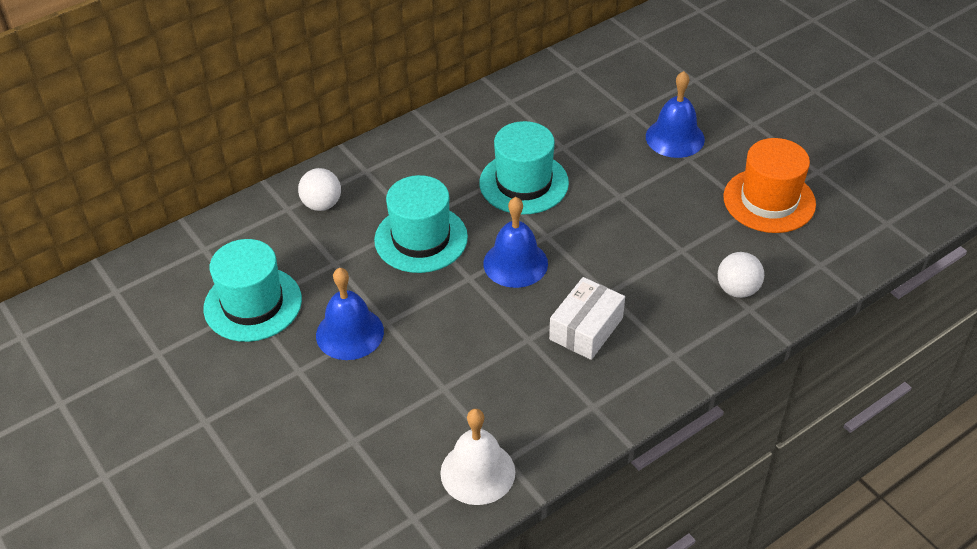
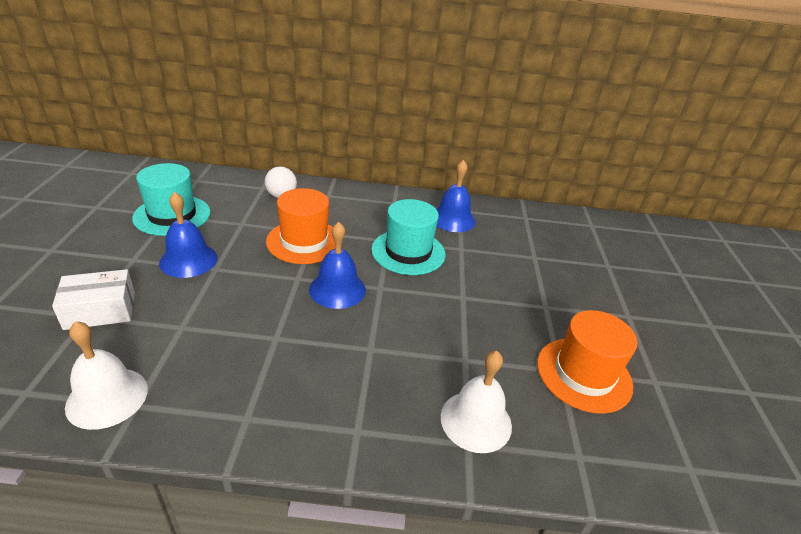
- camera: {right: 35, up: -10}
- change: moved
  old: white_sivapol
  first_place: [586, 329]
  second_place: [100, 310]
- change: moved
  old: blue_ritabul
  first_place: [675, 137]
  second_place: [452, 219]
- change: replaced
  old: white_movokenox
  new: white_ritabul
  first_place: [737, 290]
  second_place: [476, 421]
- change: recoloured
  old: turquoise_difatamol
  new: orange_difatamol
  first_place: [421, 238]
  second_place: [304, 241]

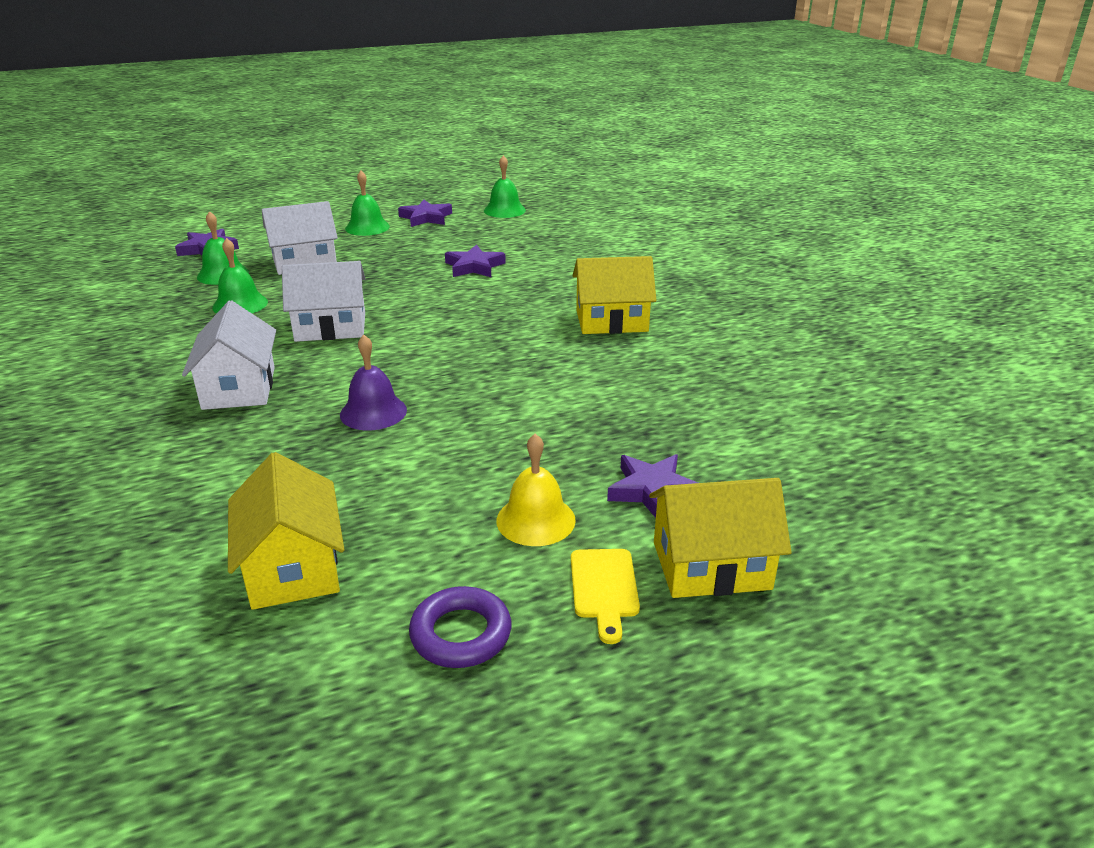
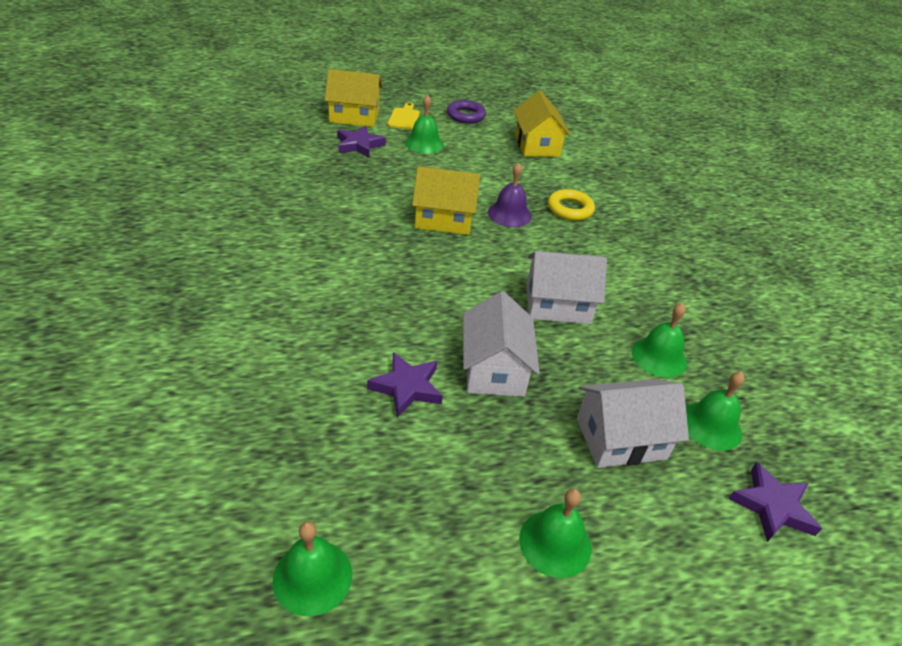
- camera: {right: -175, up: 10}
- change: removed
  old: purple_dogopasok
  first_place: [426, 218]
- change: added
  new: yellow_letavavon
  second_place: [570, 209]
- change: moved
  old: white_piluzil
  first_place: [239, 388]
  second_place: [494, 369]
- change: moved
  old: yellow_piluzil
  first_place: [611, 321]
  second_place: [444, 219]
- change: recoloured
  old: yellow_ritabul
  new: green_ritabul
  first_place: [535, 520]
  second_place: [424, 143]

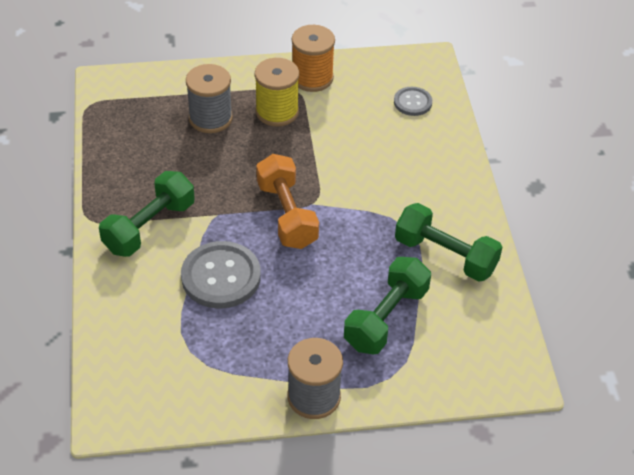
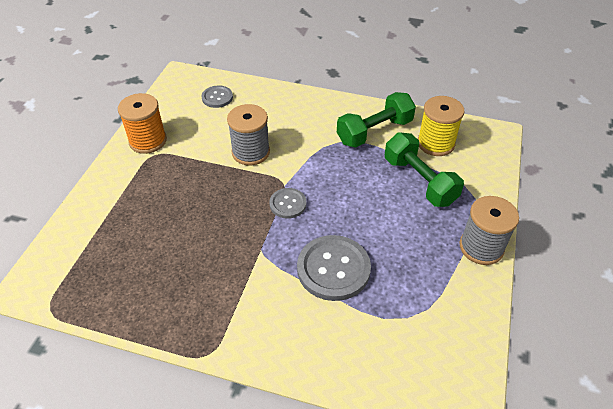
- camera: {right: -65, up: 0}
- change: removed
  old: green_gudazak
  first_place: [149, 227]
- change: moved
  old: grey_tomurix
  first_place: [210, 118]
  second_place: [250, 152]
- change: moved
  old: yellow_tomurix
  first_place: [277, 112]
  second_place: [435, 143]
- change: replaced
  old: orange_gudazak
  new: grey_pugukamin
  first_place: [287, 215]
  second_place: [288, 204]

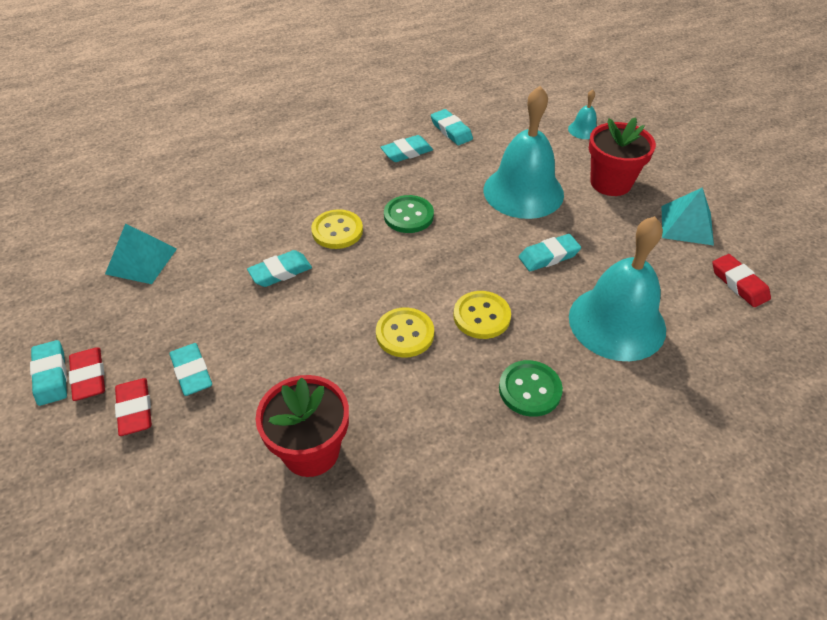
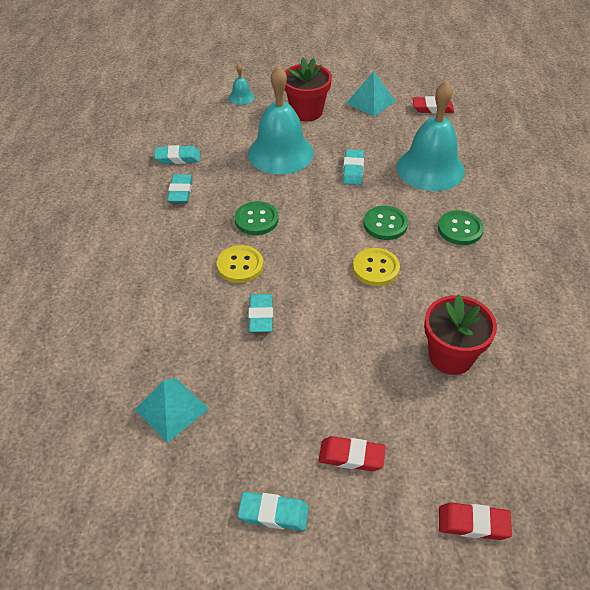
- camera: {right: -60, up: 0}
- change: removed
  old: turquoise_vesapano
  first_place: [192, 372]
- change: moved
  old: red_vesapano
  first_place: [89, 377]
  second_place: [473, 523]
- change: recoloured
  old: yellow_pugukamin
  new: green_pugukamin
  first_place: [481, 316]
  second_place: [385, 224]

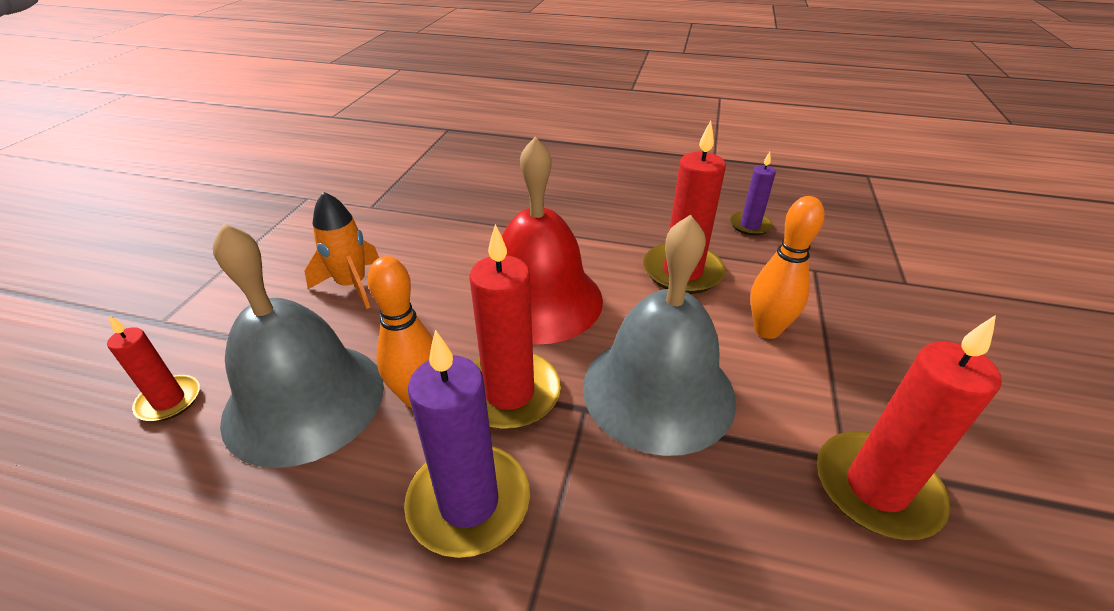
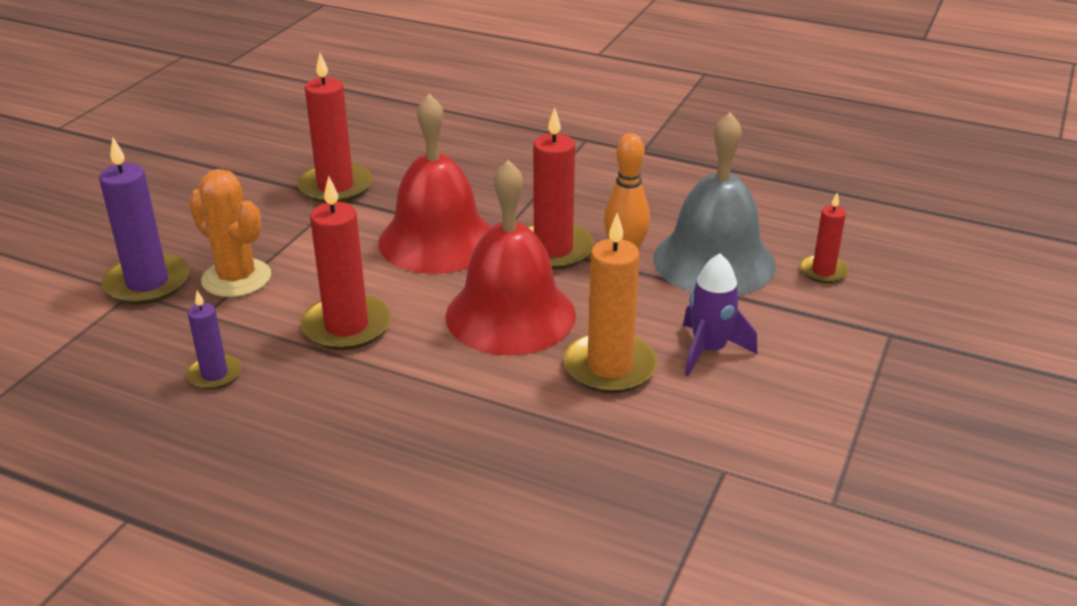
- camera: {right: -170, up: -5}
- change: removed
  old: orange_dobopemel
  first_place: [767, 330]
- change: added
  new: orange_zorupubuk
  second_place: [236, 278]
- change: added
  new: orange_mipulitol
  second_place: [609, 367]
- change: moved
  old: purple_mipulitol
  first_place: [469, 502]
  second_place: [147, 283]
- change: recoloured
  old: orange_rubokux
  new: purple_rubokux
  first_place: [352, 285]
  second_place: [709, 350]
- change: recoloured
  old: grey_ritabul
  new: red_ritabul
  first_place: [658, 391]
  second_place: [437, 240]

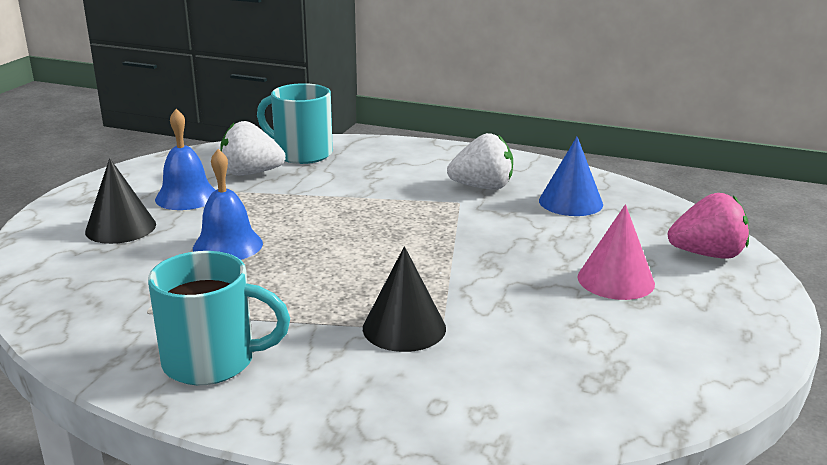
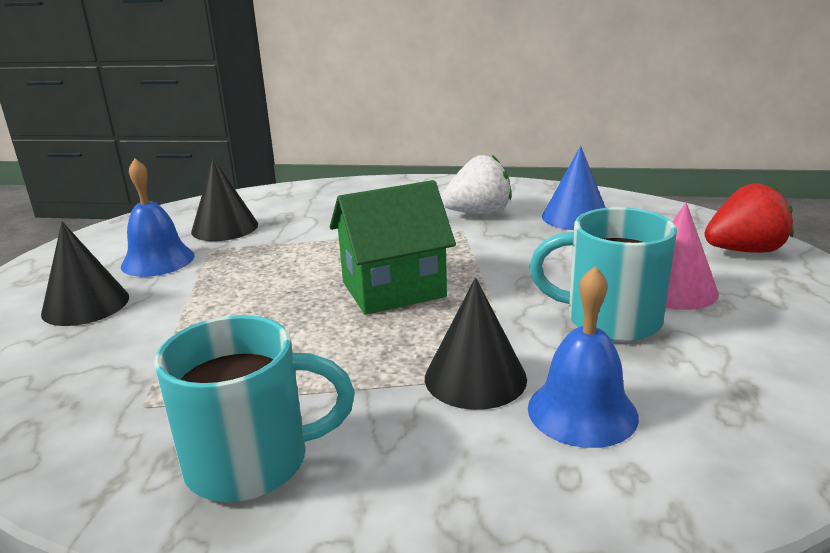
- camera: {right: -10, up: 0}
- change: added
  new: green_piluzil
  second_place: [393, 289]
- change: moved
  old: blue_ritabul
  first_place: [227, 245]
  second_place: [582, 411]
- change: moved
  old: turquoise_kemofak
  first_place: [301, 154]
  second_place: [609, 320]
- change: replaced
  old: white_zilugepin
  new: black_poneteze
  first_place: [251, 173]
  second_place: [225, 228]
- change: recoloured
  old: pink_zilugepin
  new: red_zilugepin
  first_place: [707, 254]
  second_place: [744, 251]

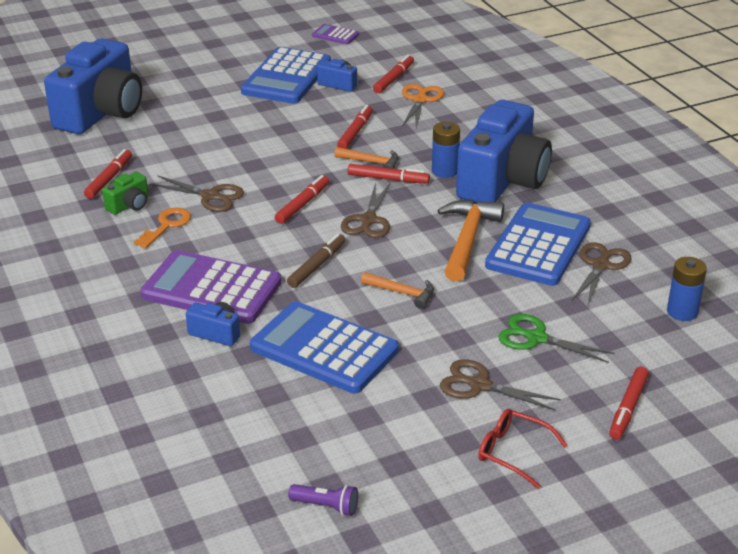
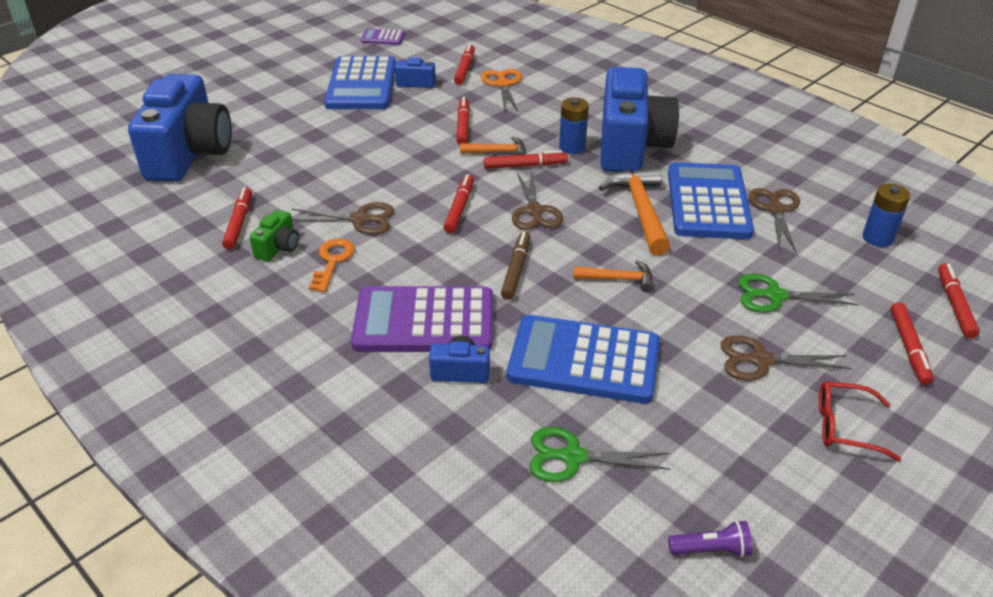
- camera: {right: -20, up: 5}
- change: added
  new: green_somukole
  second_place: [573, 457]
- change: added
  new: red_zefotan
  second_place: [954, 305]

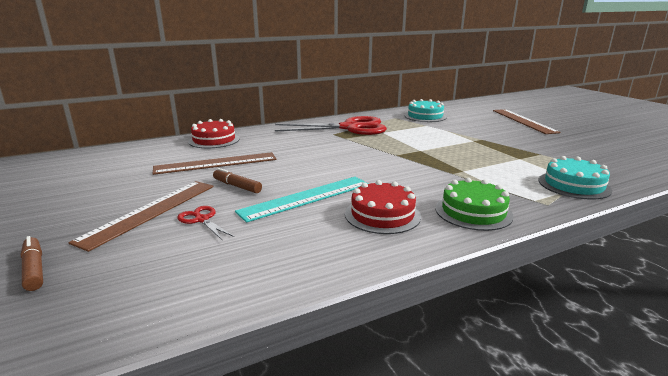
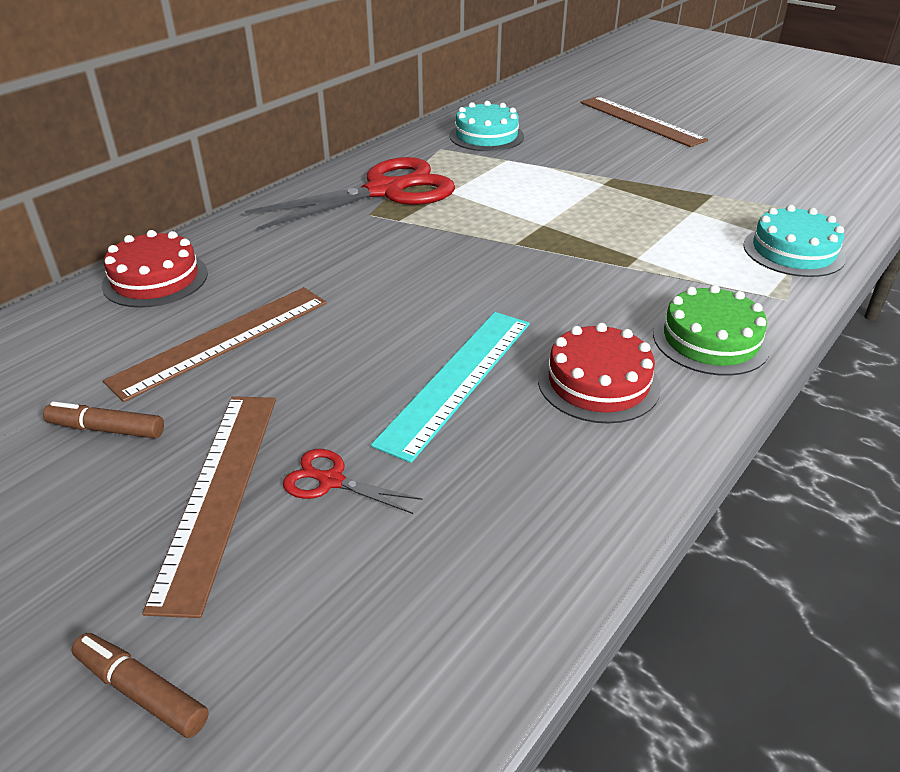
- camera: {right: -25, up: 15}
- change: moved
  old: brown_zefotan
  first_place: [237, 186]
  second_place: [106, 429]

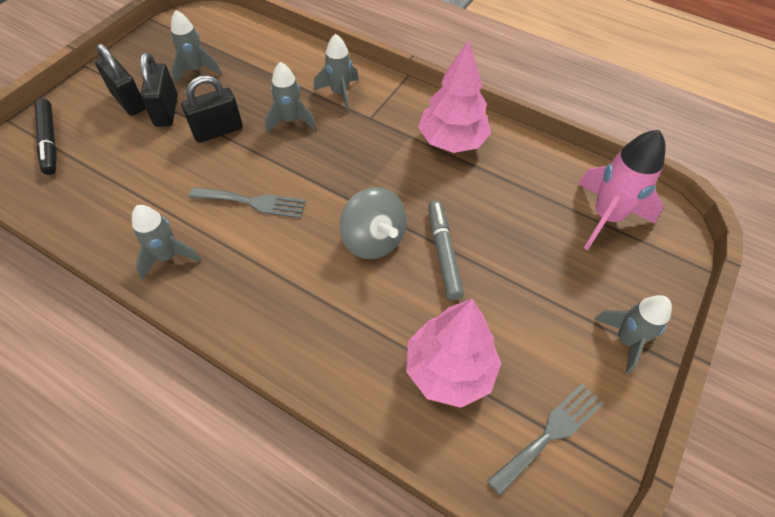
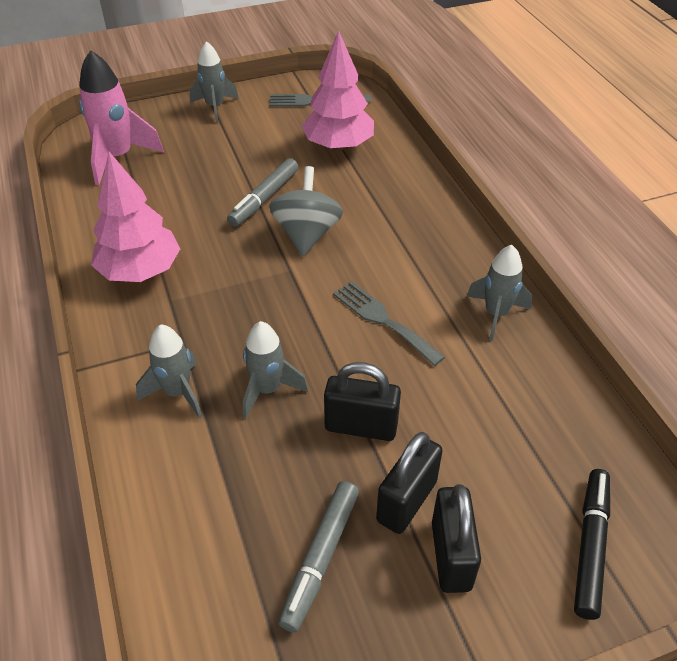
- camera: {right: -140, up: -10}
- change: replaced
  old: grey_rubokux
  new: grey_zefotan
  first_place: [196, 70]
  second_place: [320, 558]

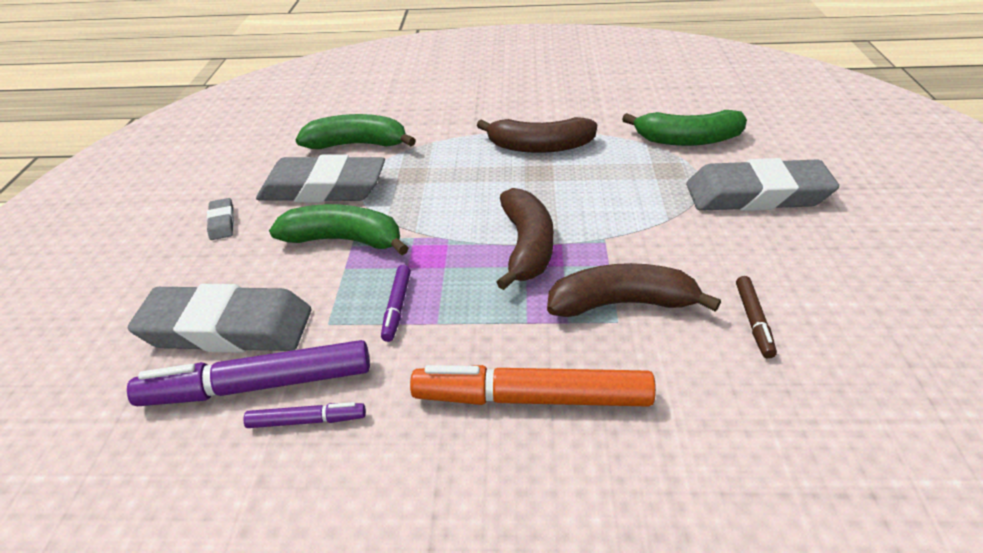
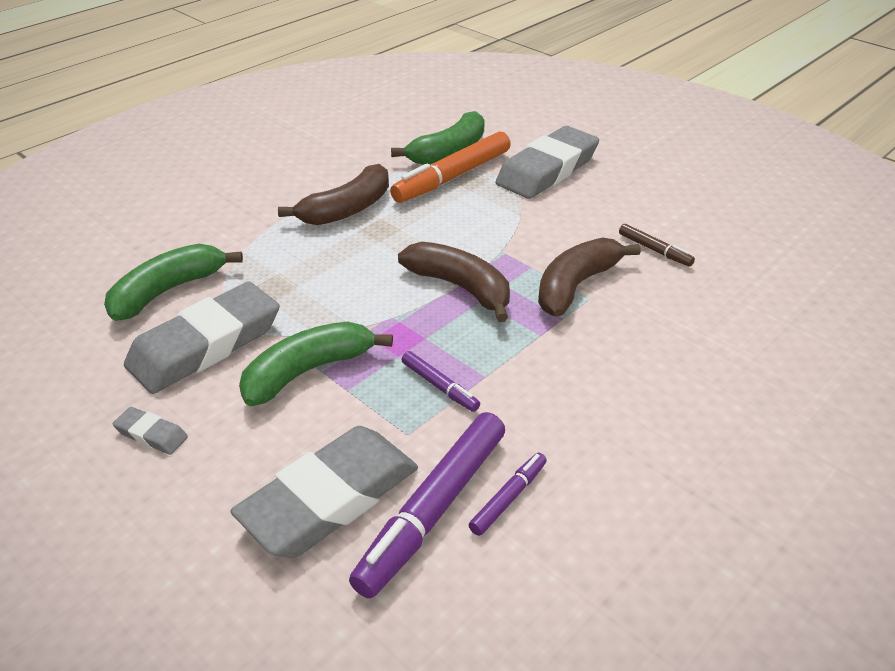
- camera: {right: -50, up: 0}
- change: moved
  old: orange_zefotan
  first_place: [532, 398]
  second_place: [452, 177]

